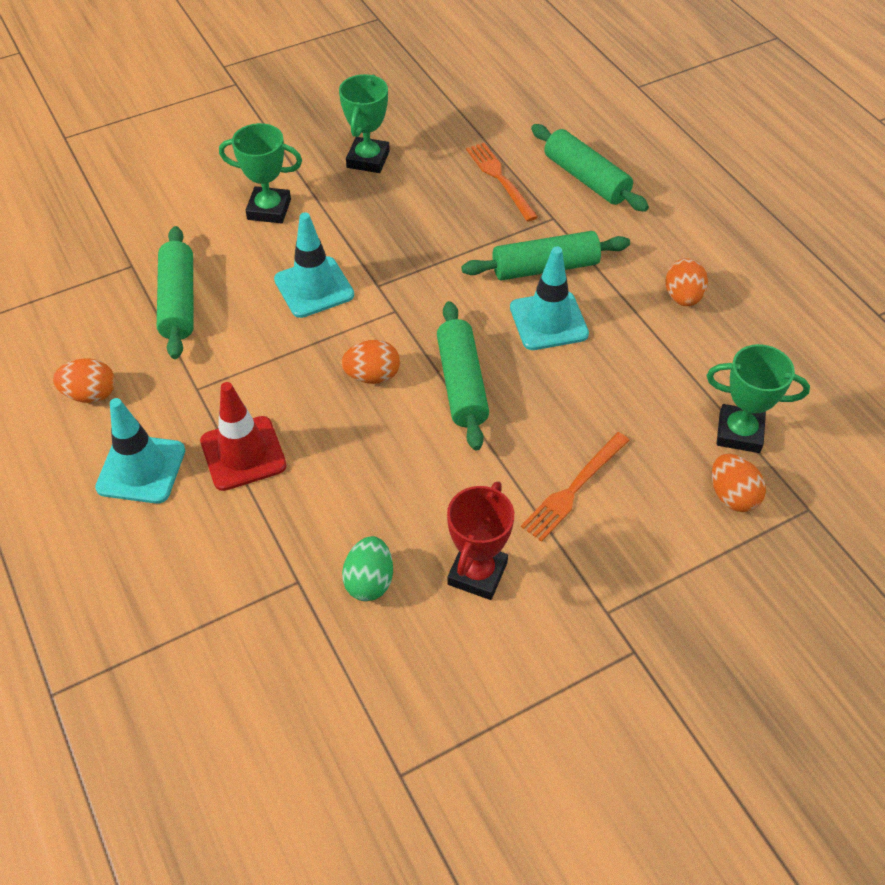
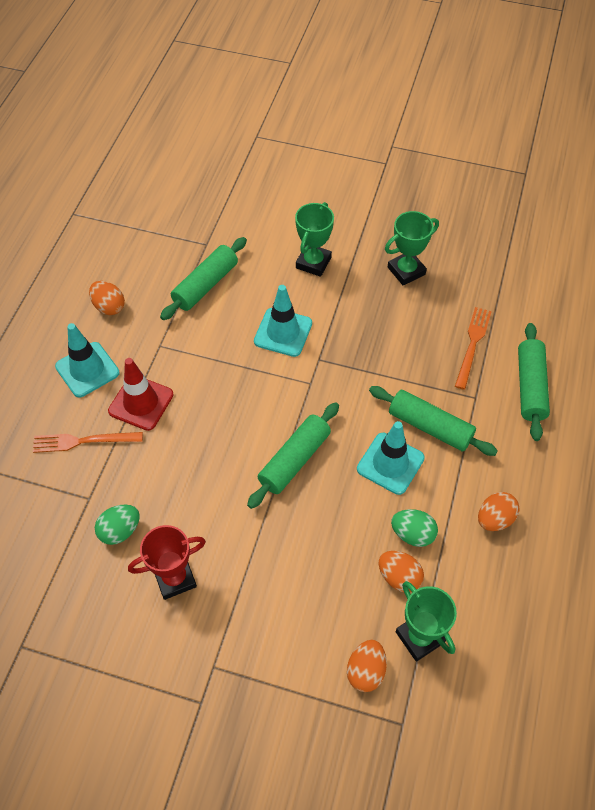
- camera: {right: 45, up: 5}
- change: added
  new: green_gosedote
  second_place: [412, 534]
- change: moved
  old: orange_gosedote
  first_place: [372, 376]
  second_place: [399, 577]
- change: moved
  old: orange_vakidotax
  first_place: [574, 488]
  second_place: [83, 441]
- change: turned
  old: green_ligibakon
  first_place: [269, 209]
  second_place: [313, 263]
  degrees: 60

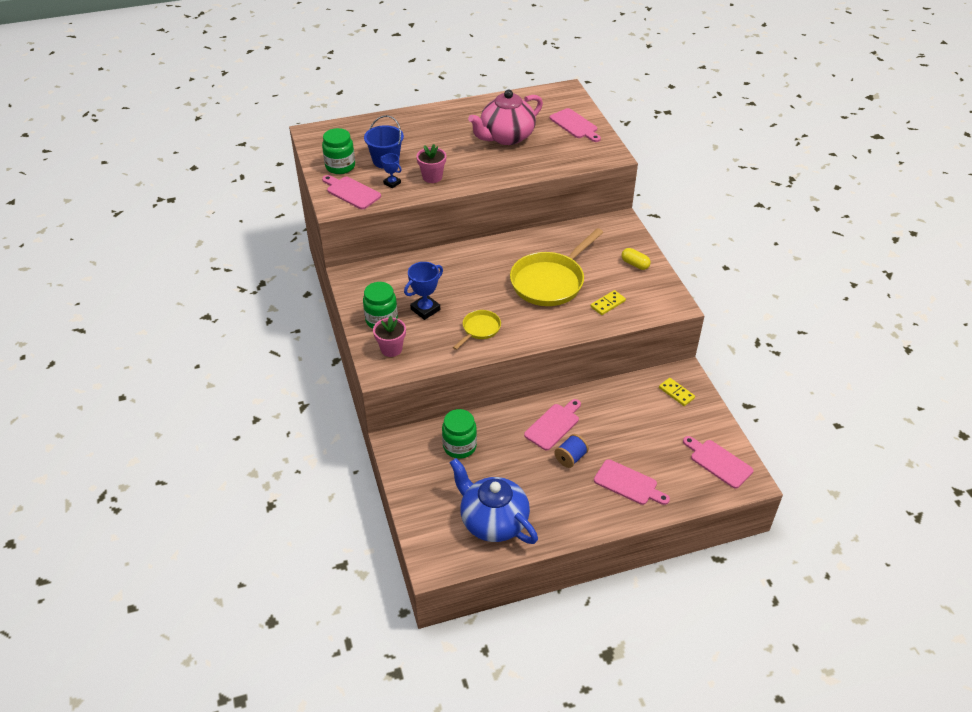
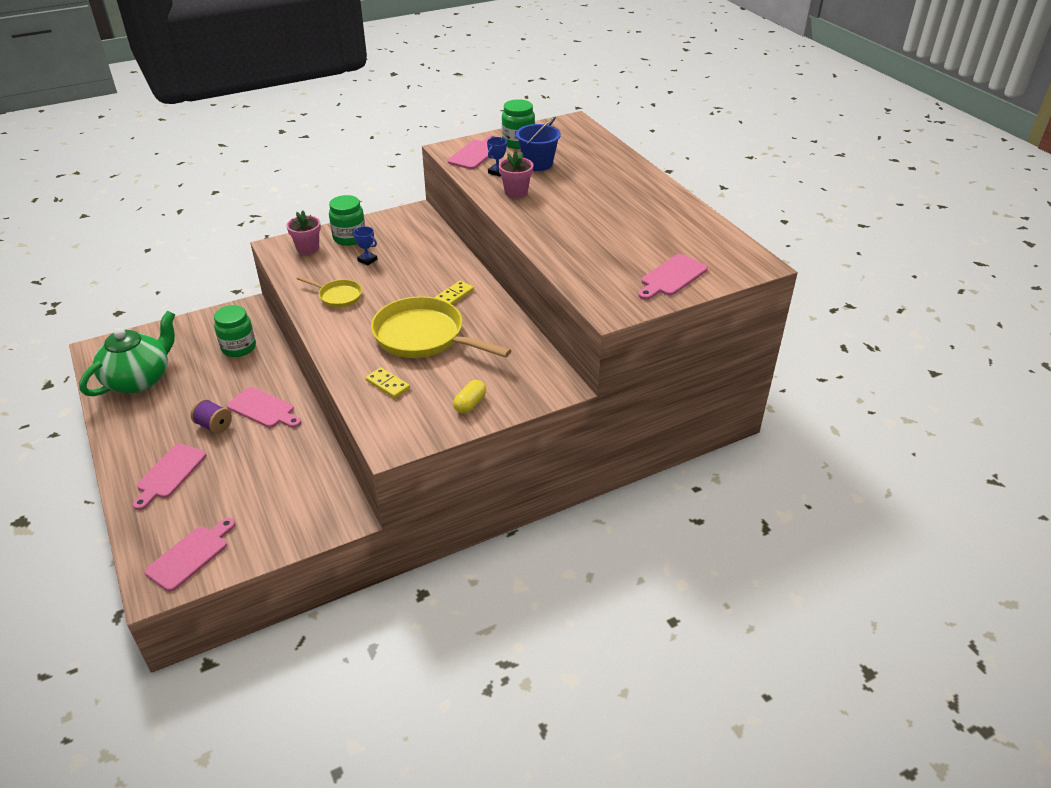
- camera: {right: 80, up: -5}
- change: removed
  old: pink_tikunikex
  first_place: [506, 137]
- change: moved
  old: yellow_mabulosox
  first_place: [676, 393]
  second_place: [454, 295]
- change: recoloured
  old: blue_tikunikex
  new: green_tikunikex
  first_place: [493, 521]
  second_place: [139, 379]
- change: recoloured
  old: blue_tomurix
  new: purple_tomurix
  first_place: [570, 458]
  second_place: [214, 425]
- change: resized
  old: blue_ligibakon
  first_place: [425, 309]
  second_place: [367, 260]
  factor: 0.61

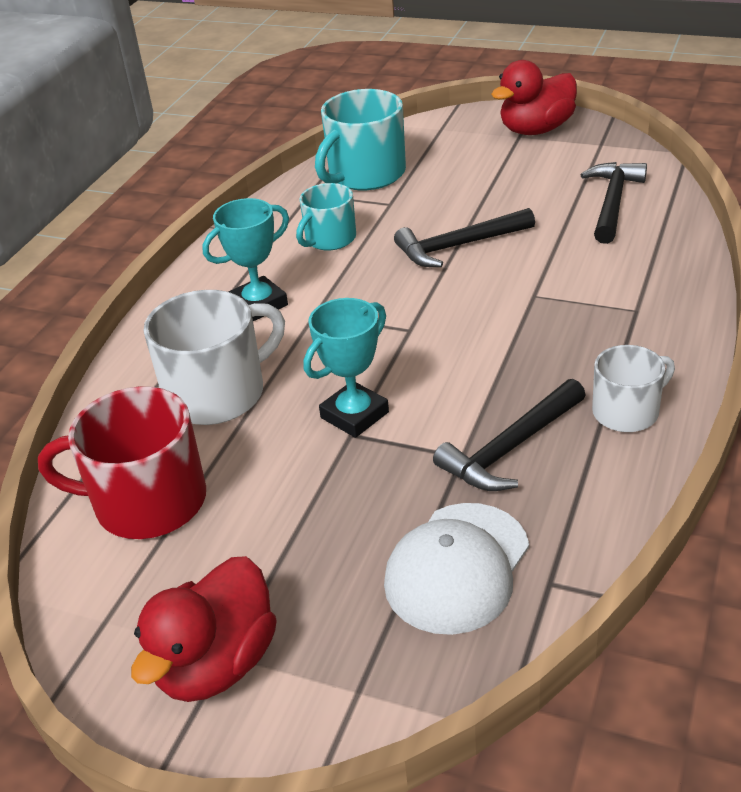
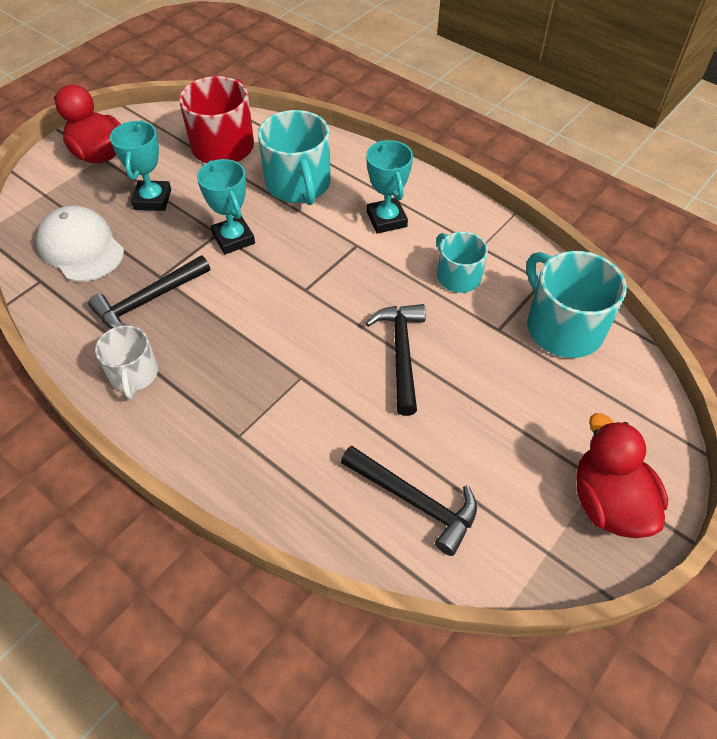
- camera: {right: 105, up: 15}
- change: added
  new: turquoise_ligibakon
  second_place: [153, 199]
- change: recoloured
  old: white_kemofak
  new: turquoise_kemofak
  first_place: [217, 393]
  second_place: [298, 184]
- change: turned
  old: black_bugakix
  first_place: [510, 448]
  second_place: [148, 301]
  degrees: -105

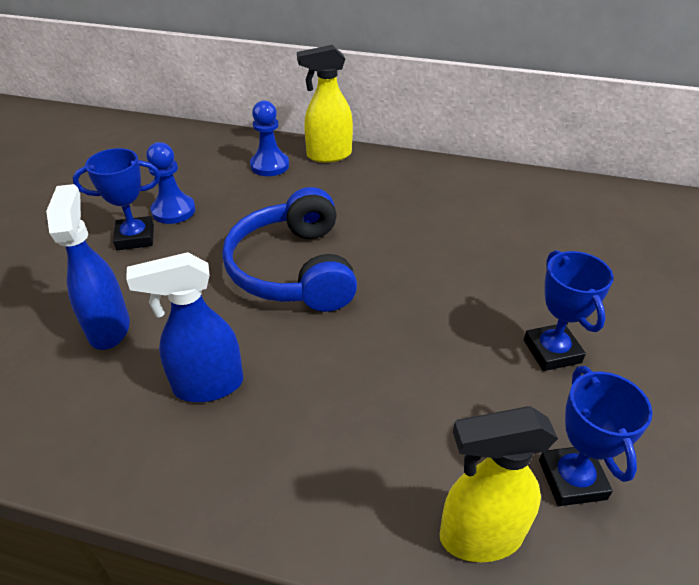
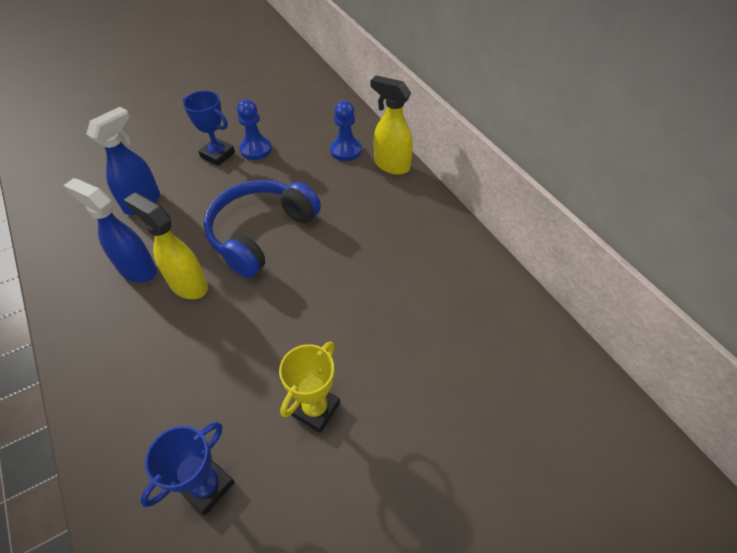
- camera: {right: 45, up: 10}
- change: moved
  old: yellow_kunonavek
  first_place: [479, 536]
  second_place: [188, 285]
- change: recoloured
  old: blue_ligibakon
  new: yellow_ligibakon
  first_place: [552, 351]
  second_place: [315, 409]

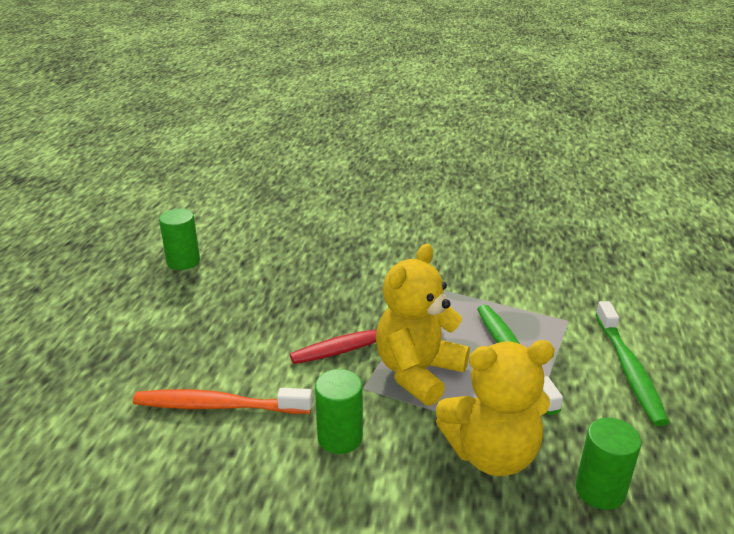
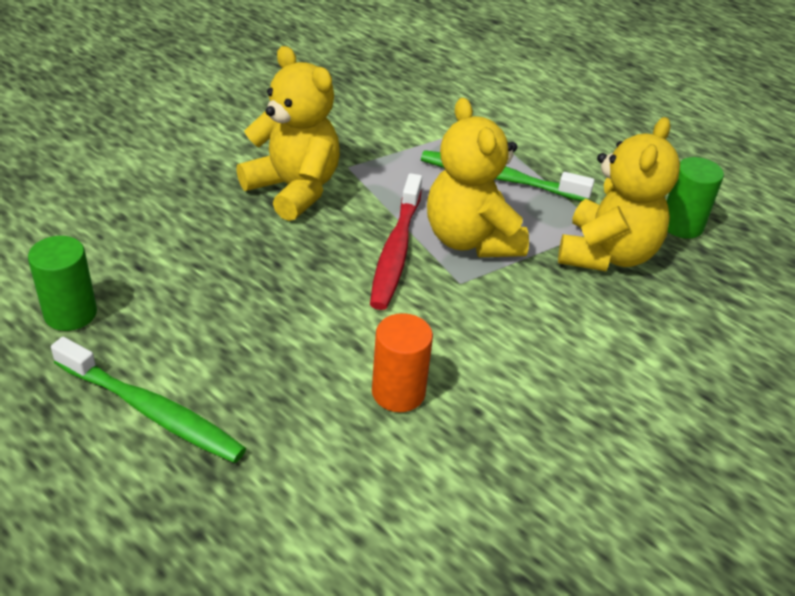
- camera: {right: -60, up: 10}
- change: removed
  old: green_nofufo
  first_place: [340, 437]
- change: added
  new: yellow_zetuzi
  second_place: [294, 189]
- change: moved
  old: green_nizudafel
  first_place: [629, 369]
  second_place: [152, 411]
- change: replaced
  old: orange_nizudafel
  new: orange_nofufo
  first_place: [218, 406]
  second_place: [398, 392]

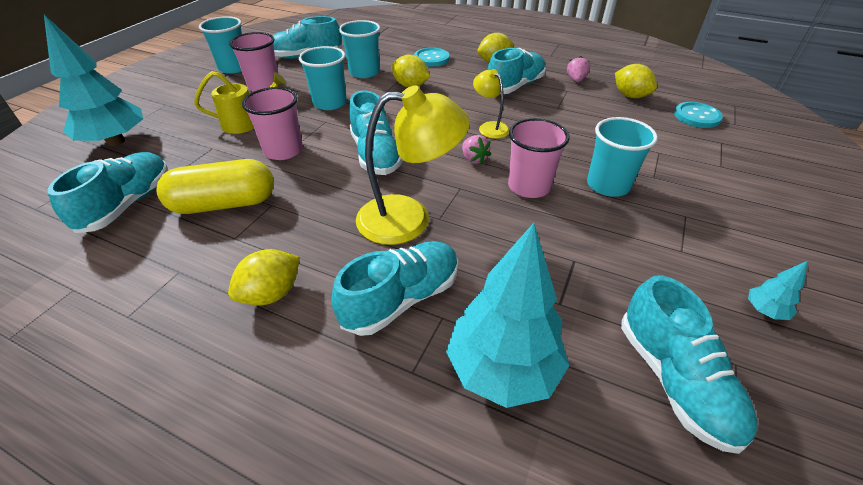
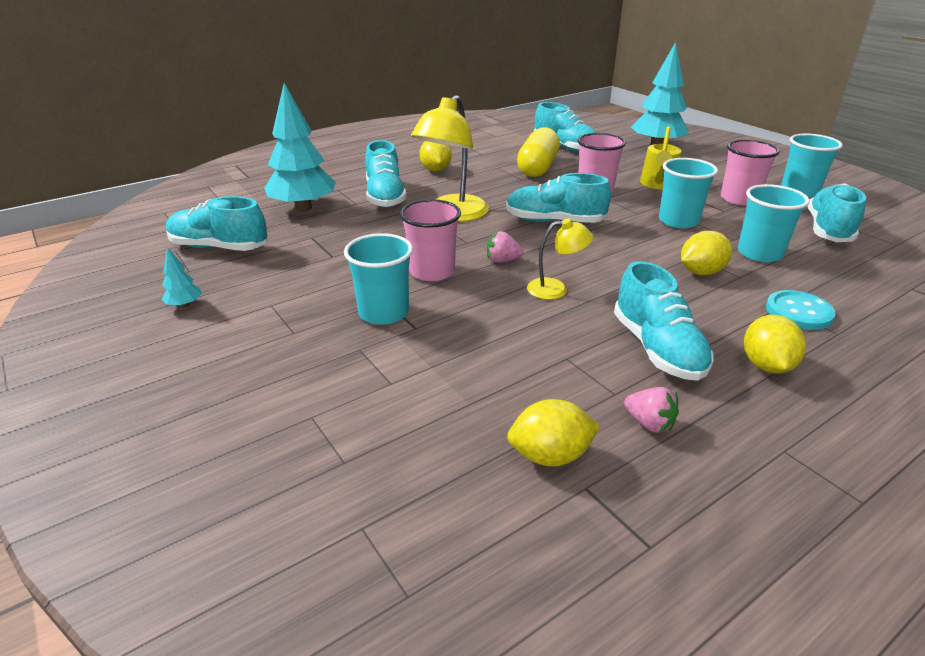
- camera: {right: 120, up: -10}
- change: removed
  old: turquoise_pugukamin
  first_place: [697, 116]

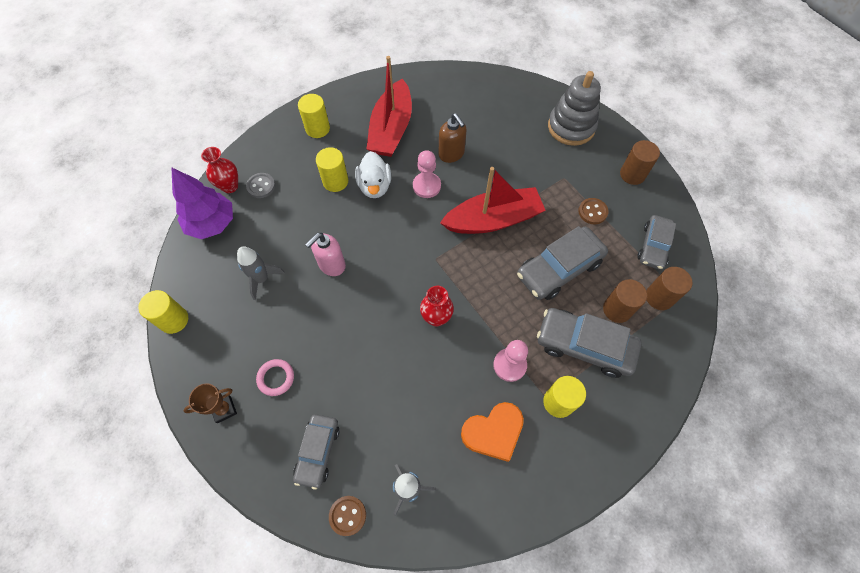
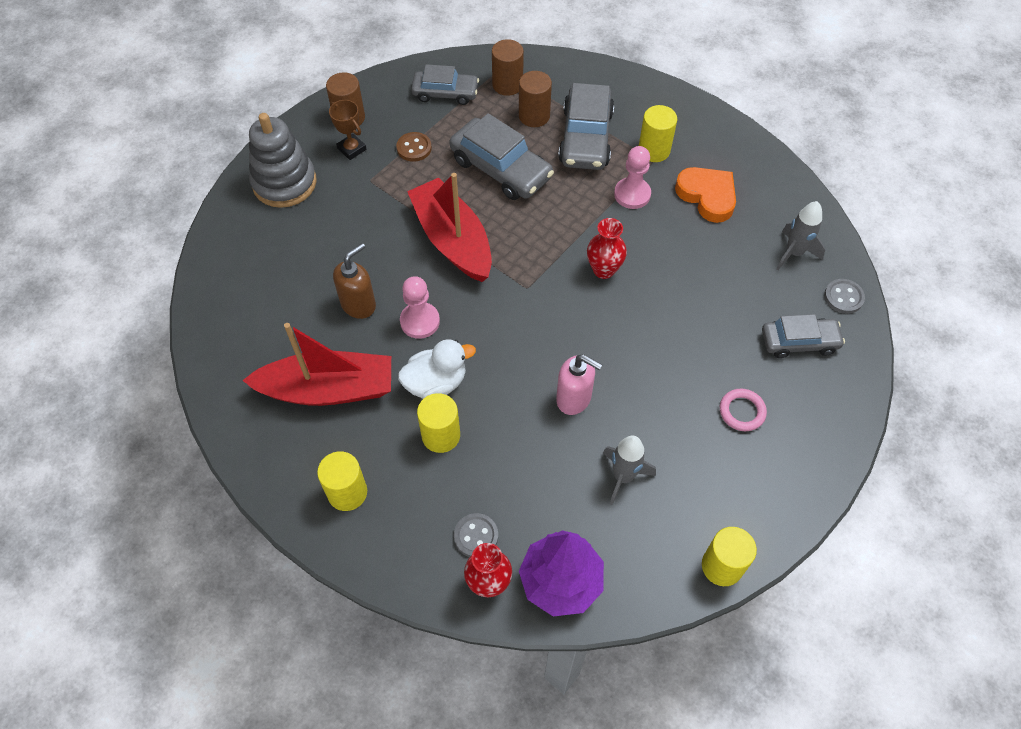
- camera: {right: -105, up: -5}
- change: moved
  old: brown_ligibakon
  first_place: [224, 409]
  second_place: [351, 149]
- change: recoloured
  old: brown_pugukamin
  new: grey_pugukamin
  first_place: [347, 515]
  second_place: [843, 297]

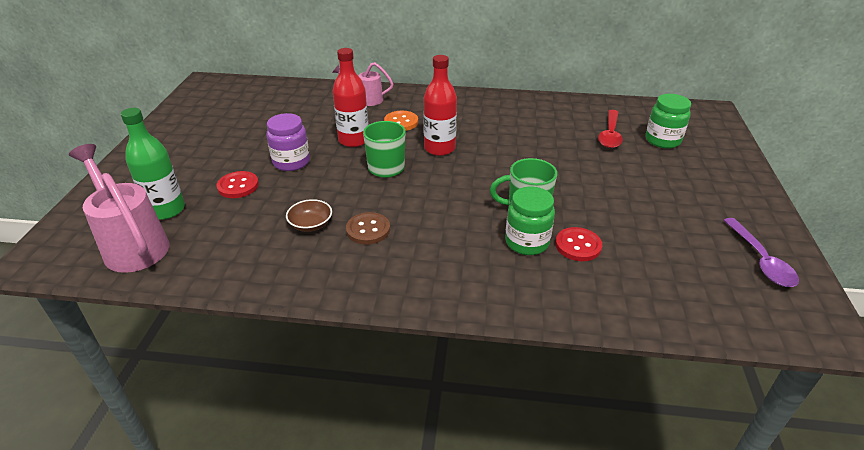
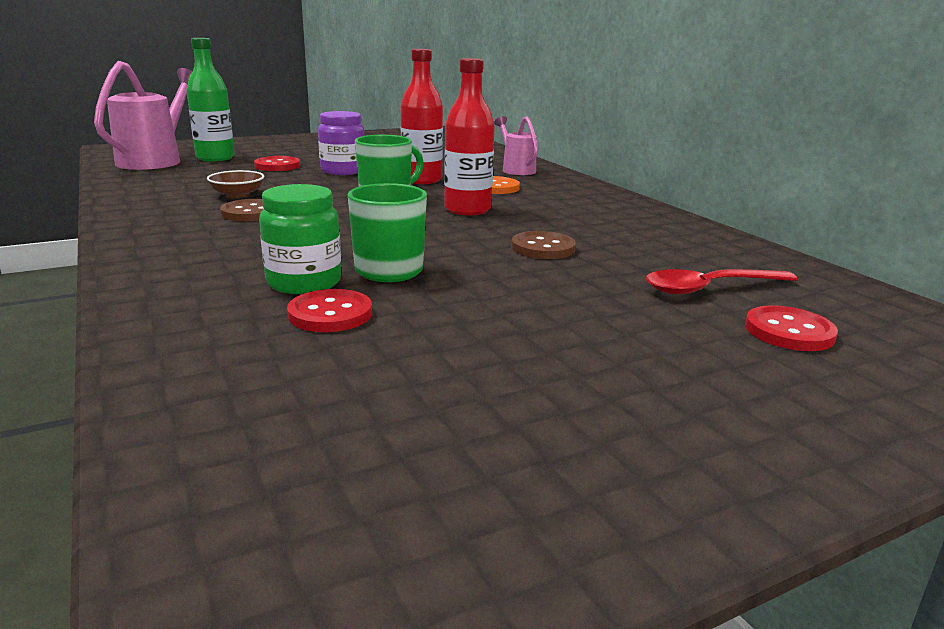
- camera: {right: 55, up: -15}
- change: removed
  old: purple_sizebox
  first_place: [760, 260]
- change: added
  new: brown_pugukamin
  second_place: [543, 248]
- change: replaced
  old: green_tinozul
  new: red_pugukamin
  first_place: [662, 140]
  second_place: [789, 331]

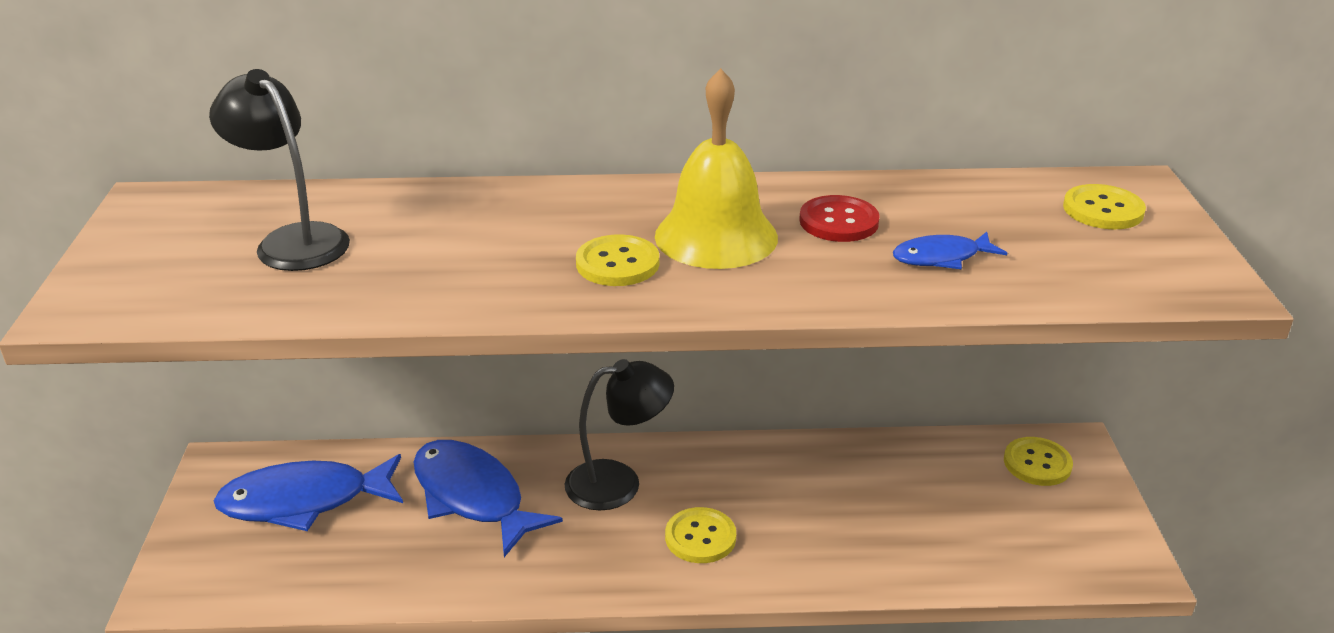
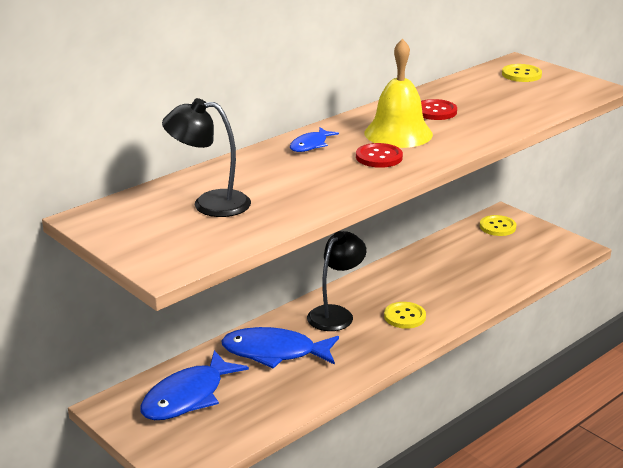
- camera: {right: -40, up: -5}
- change: moved
  old: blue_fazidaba
  first_place: [941, 257]
  second_place: [310, 145]
- change: recoloured
  old: yellow_pugukamin
  new: red_pugukamin
  first_place: [617, 263]
  second_place: [379, 157]

